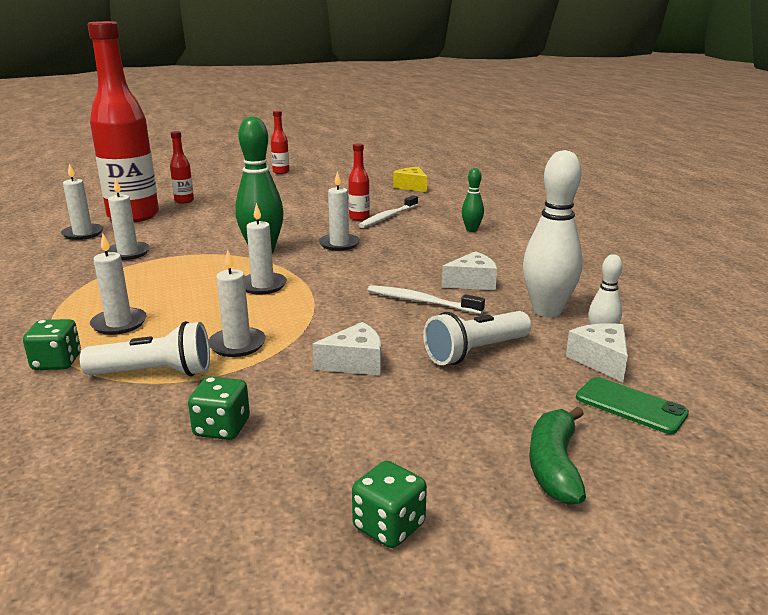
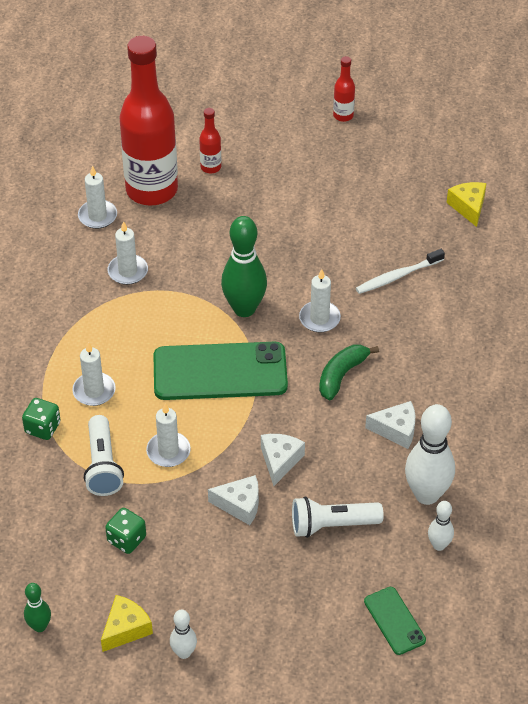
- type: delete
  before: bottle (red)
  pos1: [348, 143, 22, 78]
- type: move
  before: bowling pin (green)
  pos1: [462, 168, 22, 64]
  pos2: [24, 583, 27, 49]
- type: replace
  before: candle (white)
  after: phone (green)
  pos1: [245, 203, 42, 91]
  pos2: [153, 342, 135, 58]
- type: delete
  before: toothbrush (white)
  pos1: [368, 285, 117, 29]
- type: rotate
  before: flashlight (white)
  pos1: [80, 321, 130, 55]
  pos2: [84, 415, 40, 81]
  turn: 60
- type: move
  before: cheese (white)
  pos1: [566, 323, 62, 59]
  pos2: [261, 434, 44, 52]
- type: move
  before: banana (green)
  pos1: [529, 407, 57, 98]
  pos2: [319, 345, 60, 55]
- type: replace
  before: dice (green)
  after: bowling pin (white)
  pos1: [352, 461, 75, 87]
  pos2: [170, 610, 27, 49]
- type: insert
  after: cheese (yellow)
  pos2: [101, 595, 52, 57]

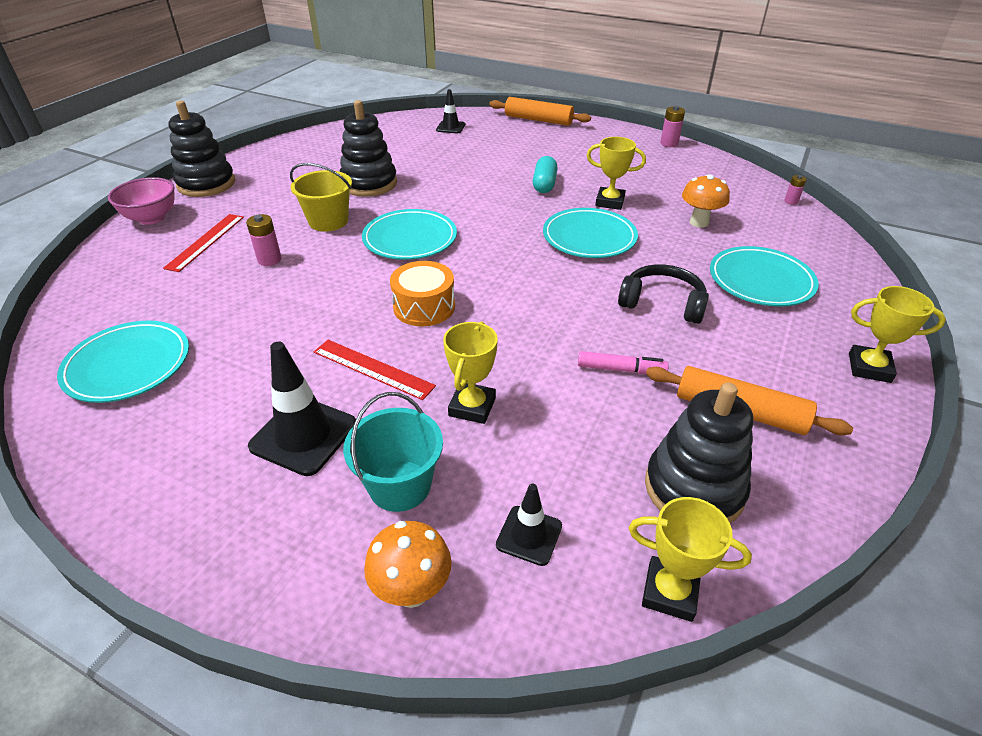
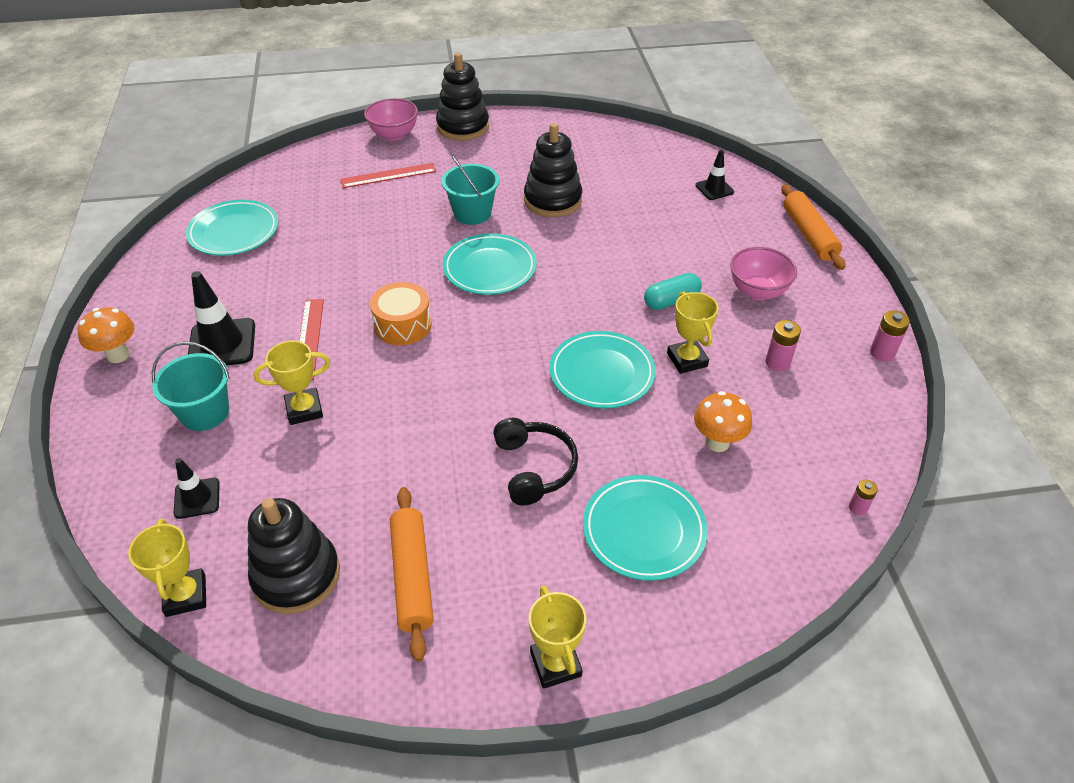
- type: recolor
  before: bucket (yellow)
  after: bucket (turquoise)
  pos1: [290, 163, 62, 69]
  pos2: [442, 155, 57, 70]
- type: move
  before: battery (pink)
  pos1: [246, 214, 36, 52]
  pos2: [765, 320, 36, 52]
- type: delete
  before: marker (pink)
  pos1: [578, 351, 91, 23]
- type: move
  before: mushroom (orange)
  pos1: [364, 521, 88, 87]
  pos2: [77, 307, 57, 56]
- type: insert
  after: bowl (pink)
  pos2: [730, 247, 67, 53]

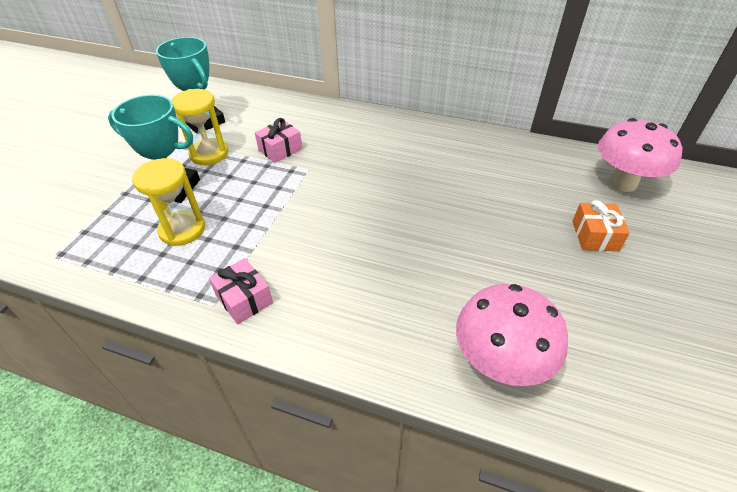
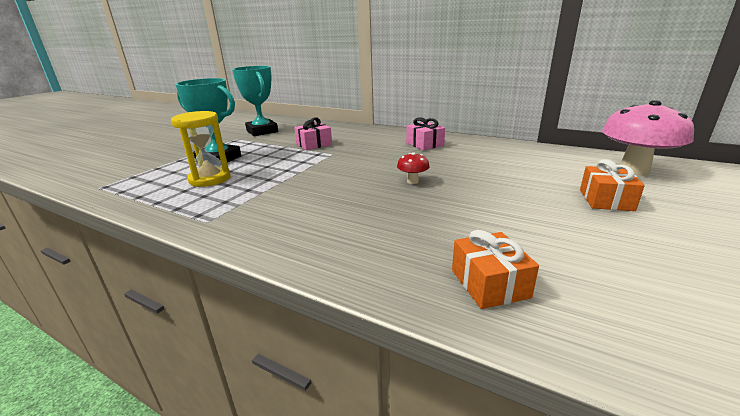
- type: delete
  before: hourglass (yellow)
  pos1: [171, 89, 57, 76]
- type: move
  before: gift (pink)
  pos1: [209, 258, 64, 66]
  pos2: [406, 117, 39, 34]
- type: replace
  before: mushroom (pink)
  after: gift (orange)
  pos1: [456, 284, 112, 102]
  pos2: [452, 230, 87, 79]
- type: insert
  after: mushroom (red)
  pos2: [397, 152, 33, 32]

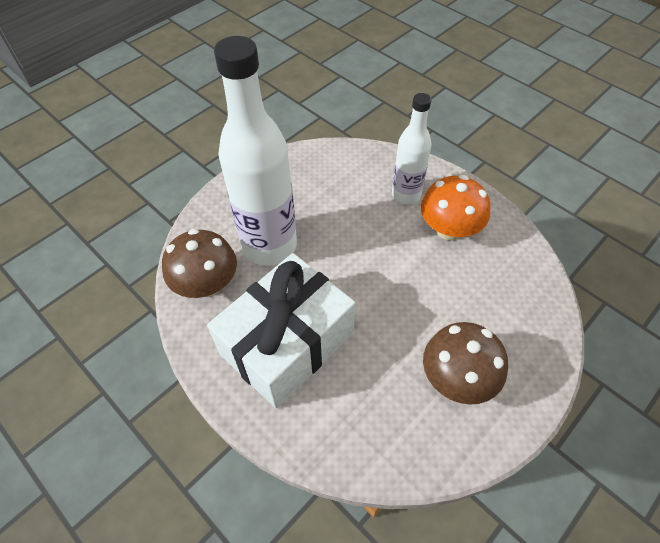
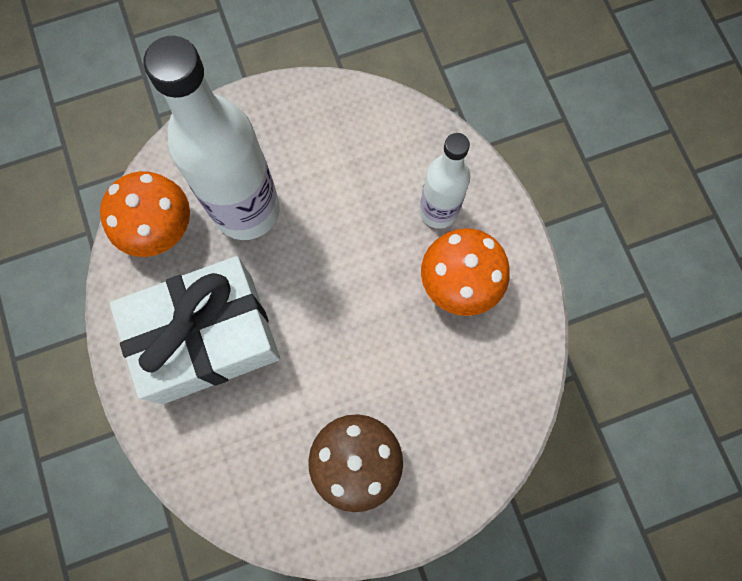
- type: recolor
  before: mushroom (brown)
  after: mushroom (orange)
  pos1: [162, 229, 75, 69]
  pos2: [100, 171, 90, 86]

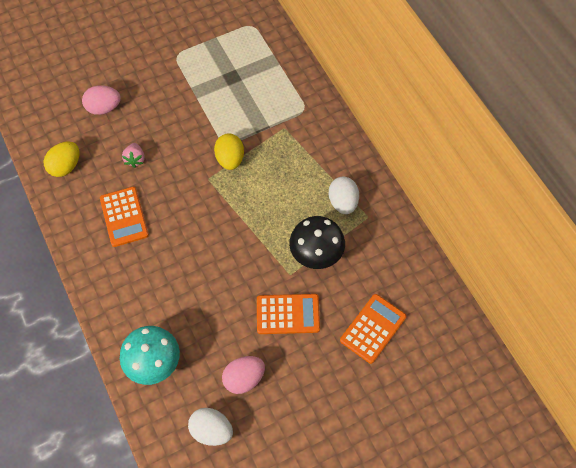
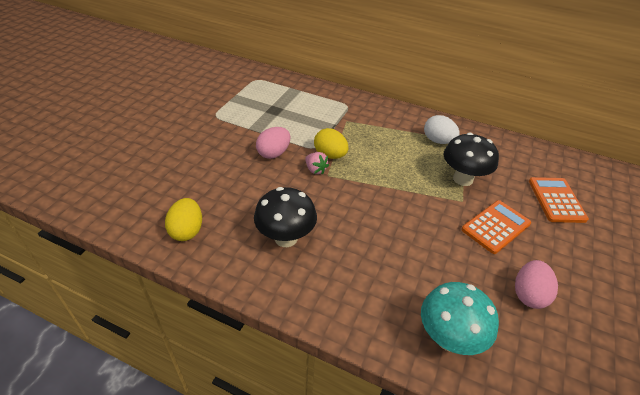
- type: move
  before: egg (pink)
  pos1: [82, 85, 39, 30]
  pos2: [256, 127, 34, 32]
- type: move
  before: strawberry (pink)
  pos1: [122, 143, 23, 25]
  pos2: [305, 152, 24, 23]
- type: replace
  before: calculator (orange)
  after: mushroom (black)
  pos1: [100, 187, 49, 60]
  pos2: [254, 187, 63, 60]
- type: delete
  before: egg (white)
  pos1: [188, 408, 45, 38]

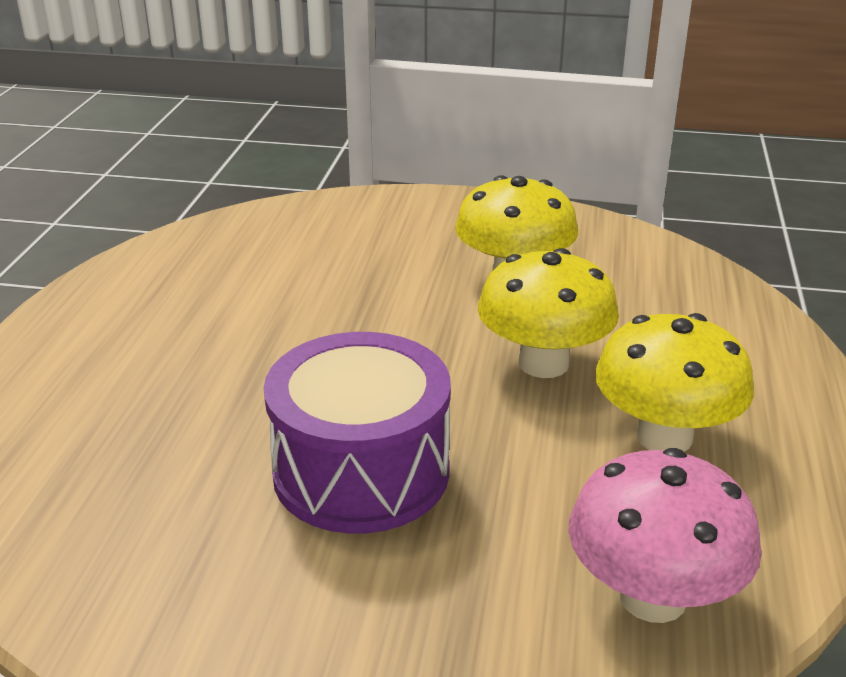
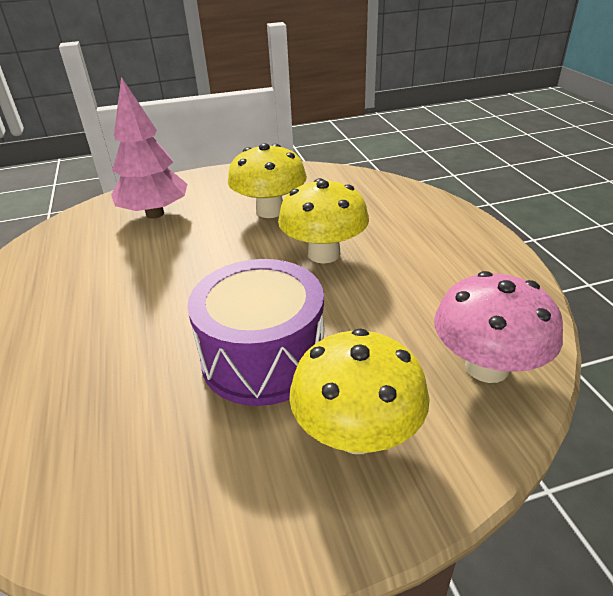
- type: move
  before: mushroom (yellow)
  pos1: [595, 313, 159, 139]
  pos2: [289, 328, 141, 126]
- type: insert
  after: tree (pink)
  pos2: [111, 77, 76, 142]

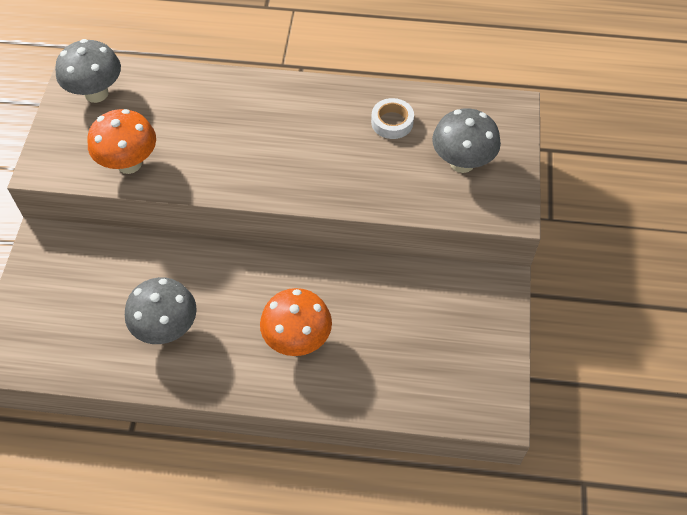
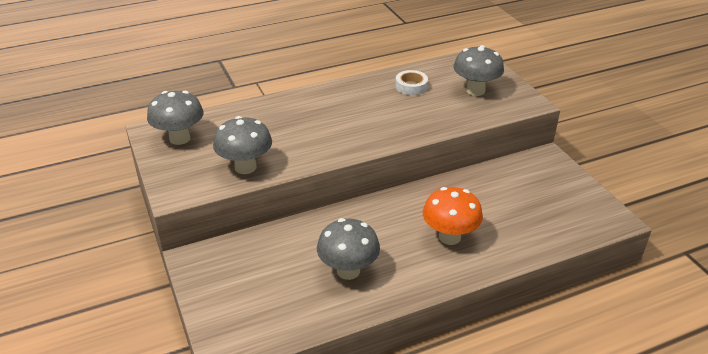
- type: recolor
  before: mushroom (orange)
  after: mushroom (grey)
  pos1: [88, 109, 68, 65]
  pos2: [213, 116, 59, 58]

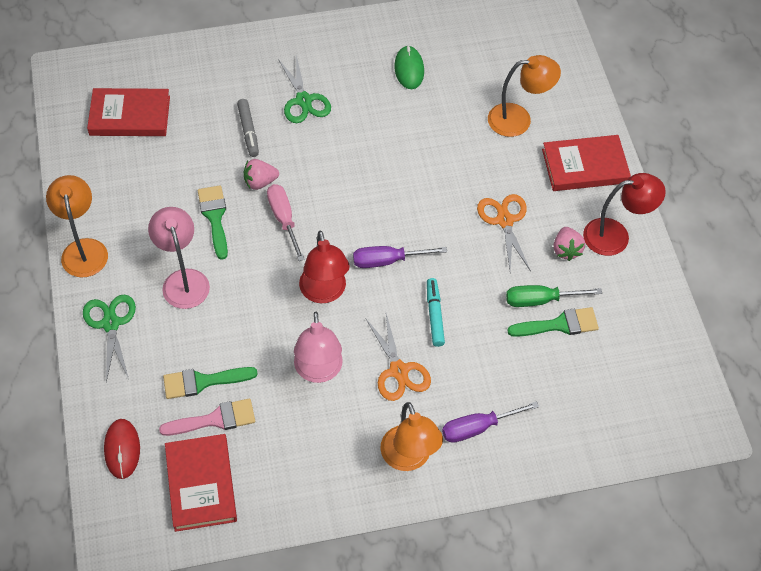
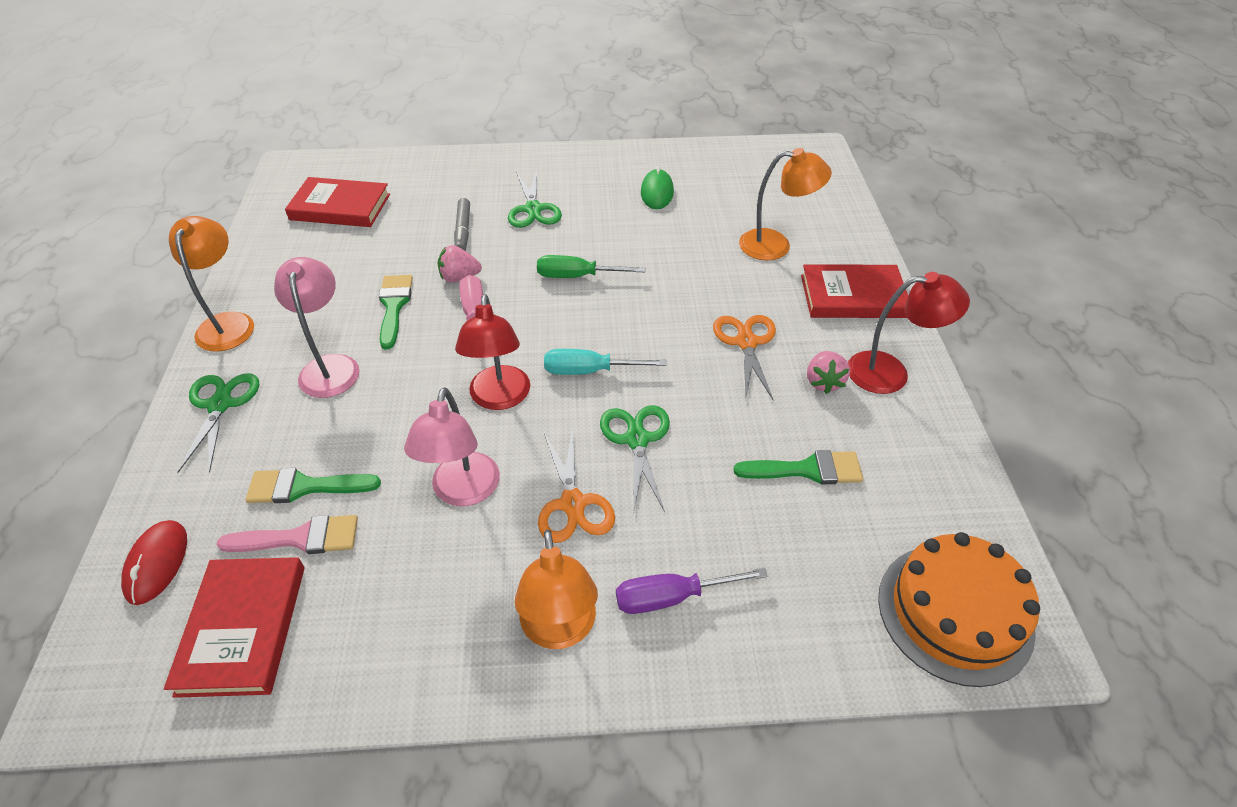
- type: recolor
  before: screwdriver (purple)
  after: screwdriver (turquoise)
  pos1: [353, 246, 94, 22]
  pos2: [544, 349, 122, 26]
- type: replace
  before: marker (turquoise)
  after: scissors (green)
  pos1: [427, 278, 18, 69]
  pos2: [600, 405, 70, 110]
- type: move
  before: screwdriver (green)
  pos1: [506, 285, 96, 22]
  pos2: [537, 255, 108, 23]
- type: insert
  after: cake (orange)
  pos2: [878, 532, 162, 155]

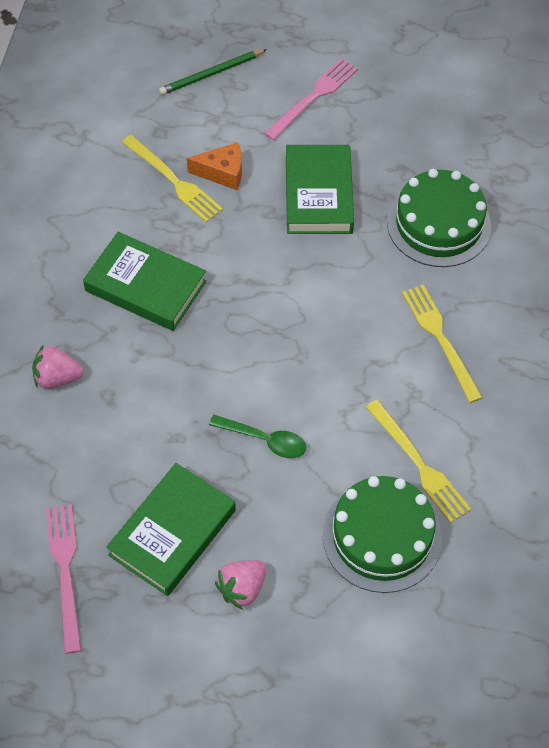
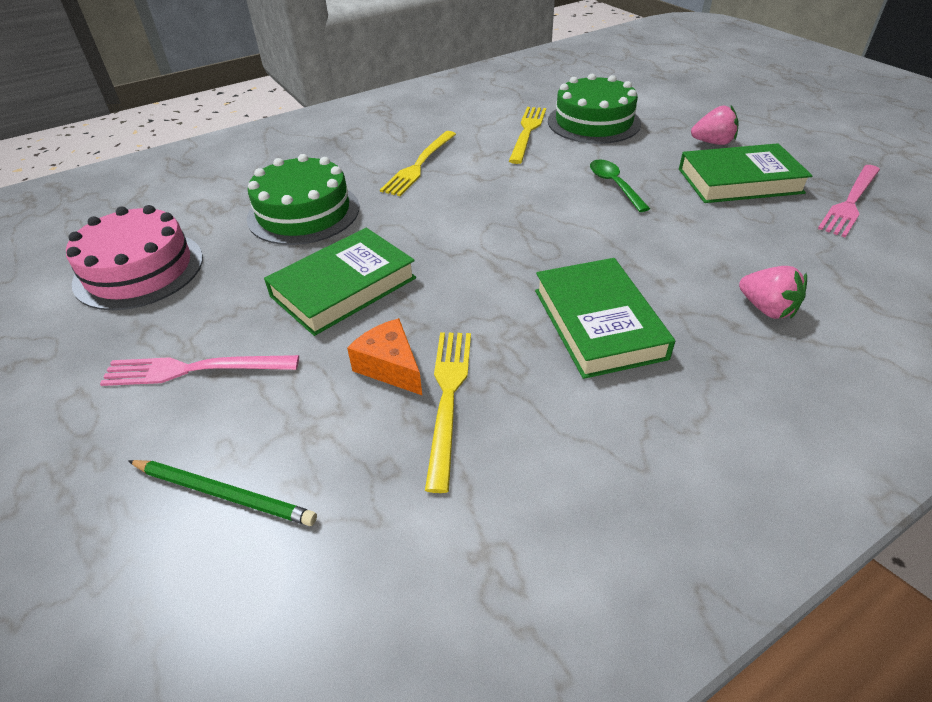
- type: insert
  after: cake (pink)
  pos2: [66, 205, 137, 105]

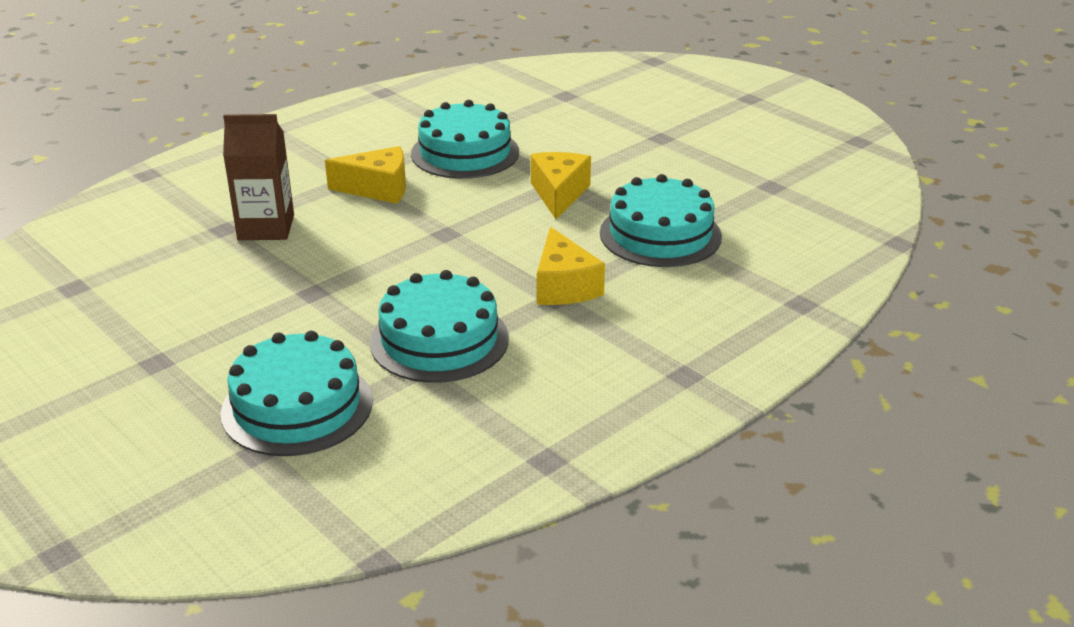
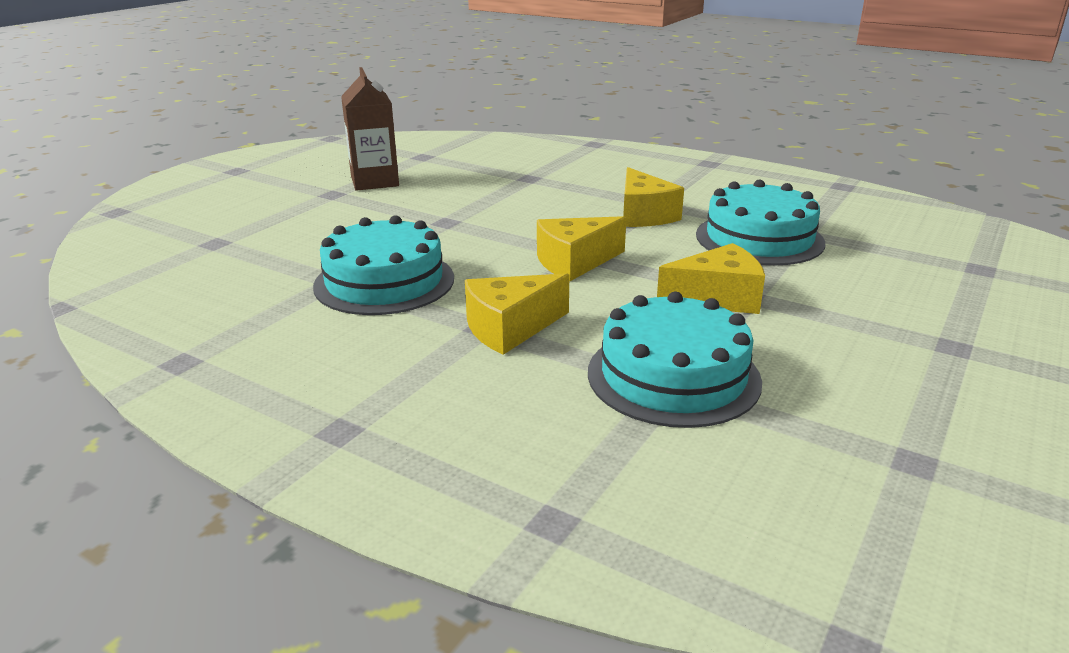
- type: move
  before: carton (brown)
  pos1: [223, 114, 71, 126]
  pos2: [341, 67, 58, 124]
- type: delete
  before: cake (turquoise)
  pos1: [220, 331, 152, 125]
- type: insert
  after: cheese (yellow)
  pos2: [537, 216, 89, 65]

